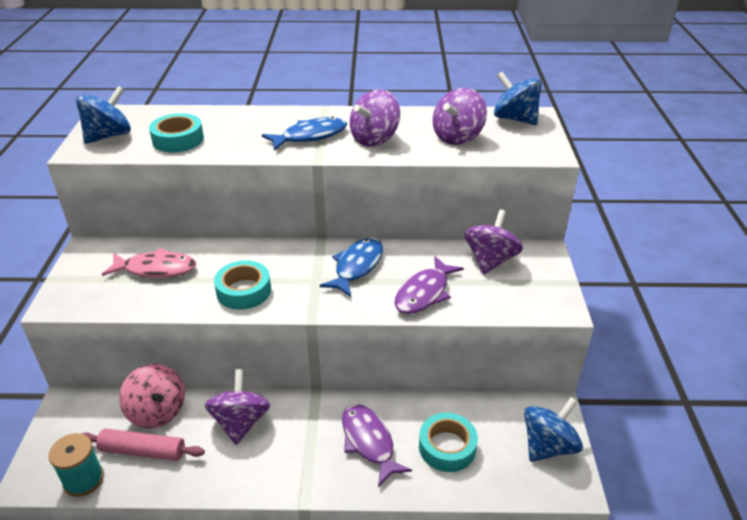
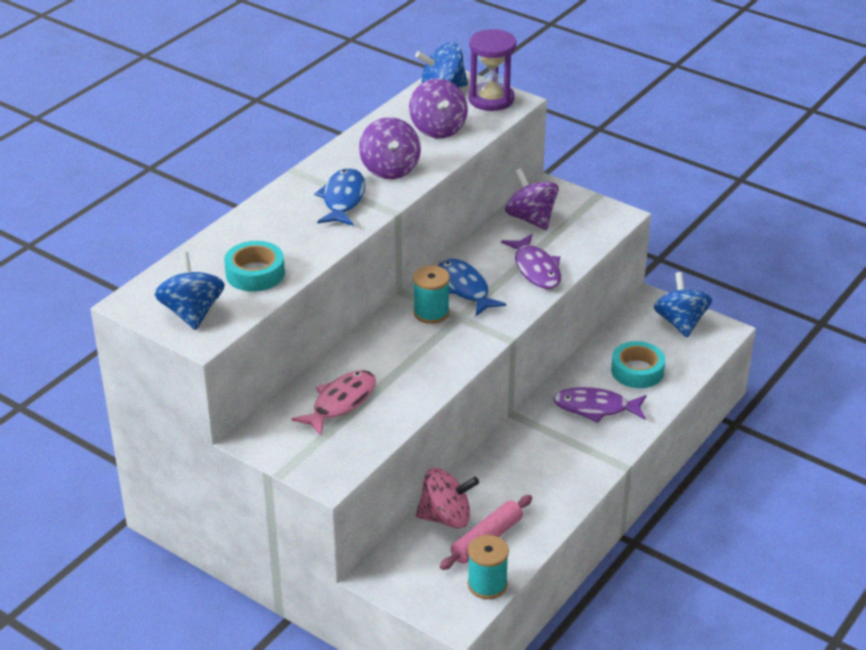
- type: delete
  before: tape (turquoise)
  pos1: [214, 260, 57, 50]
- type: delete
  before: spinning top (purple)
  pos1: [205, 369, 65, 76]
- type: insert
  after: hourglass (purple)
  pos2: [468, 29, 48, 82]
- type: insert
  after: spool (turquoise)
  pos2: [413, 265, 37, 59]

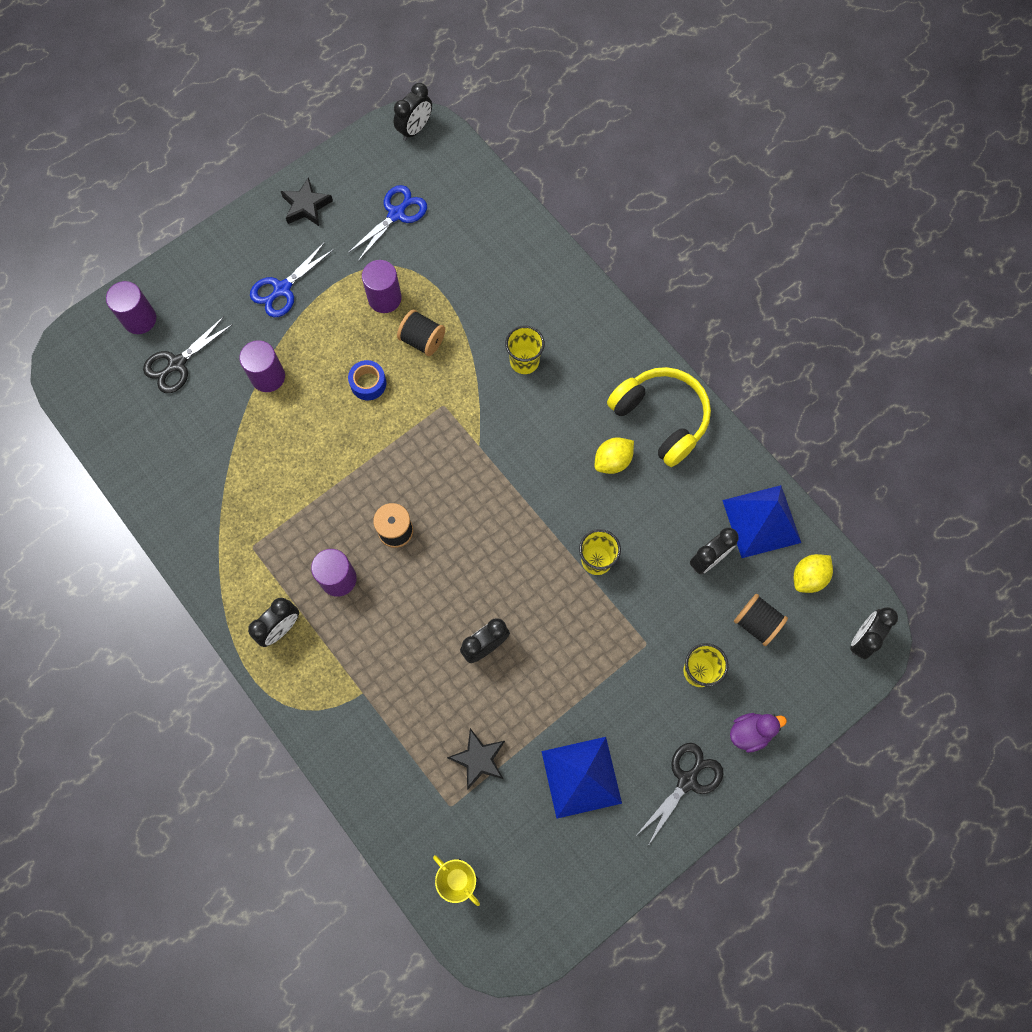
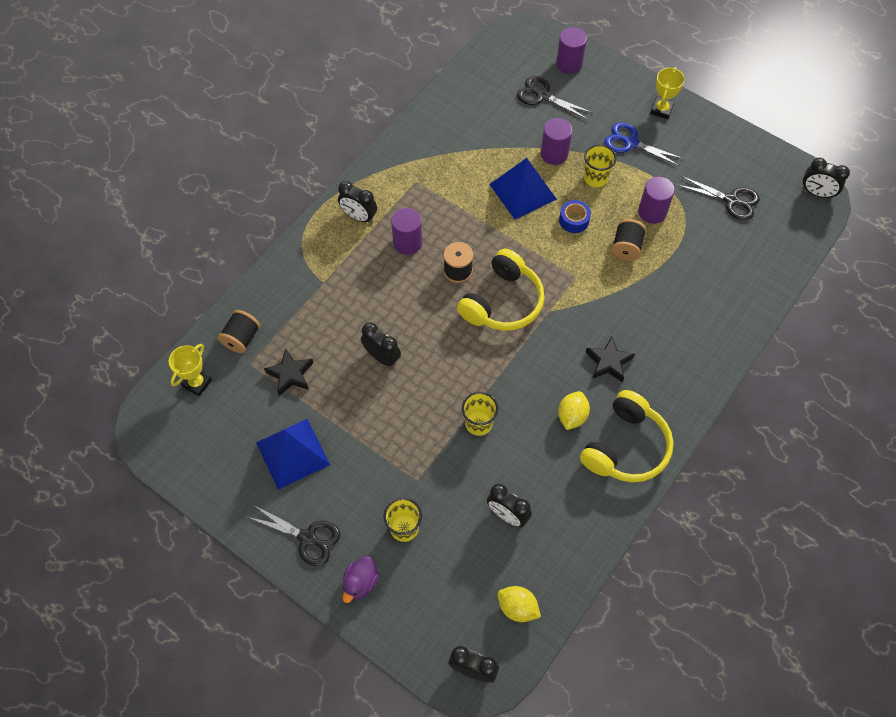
- type: move
  before: star (black)
  pos1: [281, 177, 52, 49]
  pos2: [585, 336, 50, 47]
- type: recolor
  before: scissors (blue)
  after: scissors (black)
  pos1: [348, 185, 79, 76]
  pos2: [677, 176, 83, 44]
- type: move
  before: cup (yellow)
  pos1: [505, 326, 40, 48]
  pos2: [584, 144, 33, 43]
- type: rotate
  before: lemon (yellow)
  pos1: [595, 437, 39, 37]
  pos2: [558, 391, 32, 39]
  turn: 75
- type: move
  before: pyramid (blue)
  pos1: [722, 485, 79, 73]
  pos2: [489, 158, 68, 61]
- type: move
  before: spool (black)
  pos1: [734, 594, 54, 52]
  pos2: [218, 310, 42, 43]
- type: rotate
  before: duck (purple)
  pos1: [730, 713, 57, 40]
  pos2: [343, 556, 36, 47]
  turn: 60
- type: insert
  after: trophy (yellow)
  pos2: [650, 67, 35, 52]
- type: insert
  after: headphones (yellow)
  pos2: [457, 249, 88, 82]

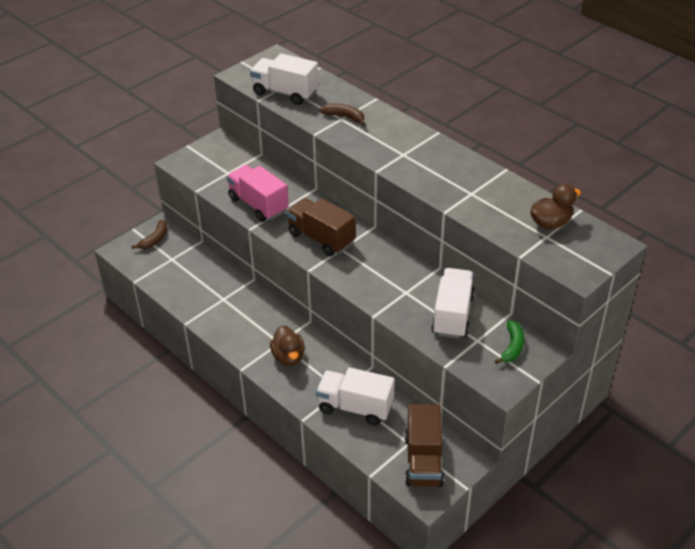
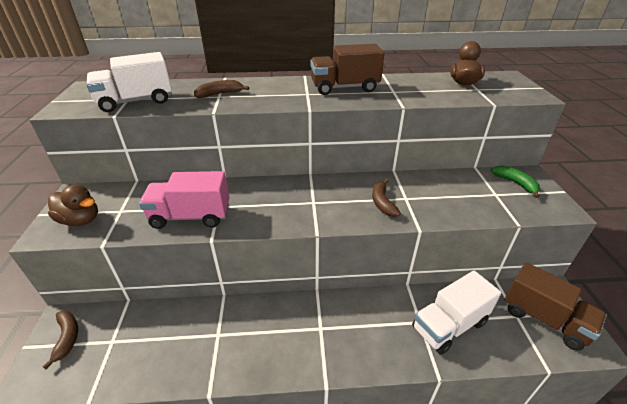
- type: move
  before: truck (brown)
  pos1: [287, 198, 69, 58]
  pos2: [310, 44, 74, 51]
- type: delete
  before: truck (white)
  pos1: [431, 268, 44, 71]
- type: move
  before: duck (brown)
  pos1: [270, 325, 35, 41]
  pos2: [48, 185, 50, 41]
- type: insert
  after: banana (brown)
  pos2: [372, 179, 29, 38]

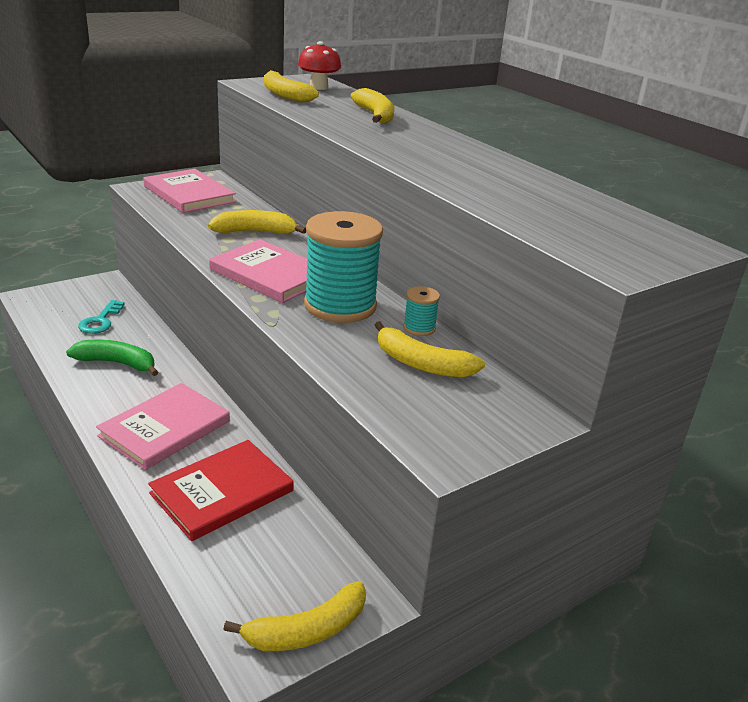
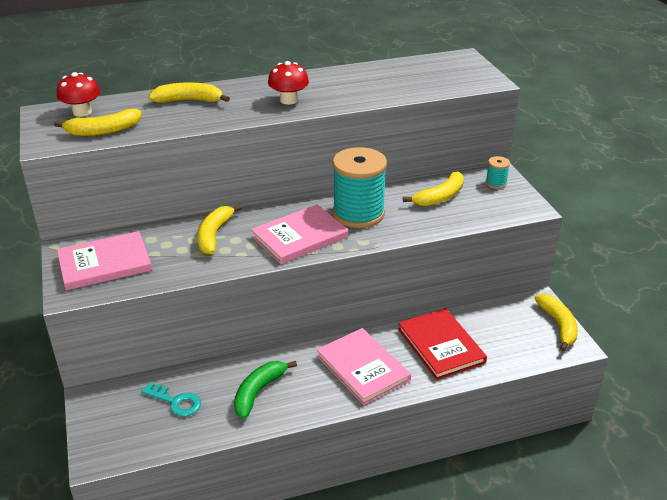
- type: move
  before: spool (turquoise)
  pos1: [403, 286, 37, 50]
  pos2: [486, 156, 24, 33]
- type: insert
  after: mushroom (red)
  pos2: [268, 61, 41, 44]

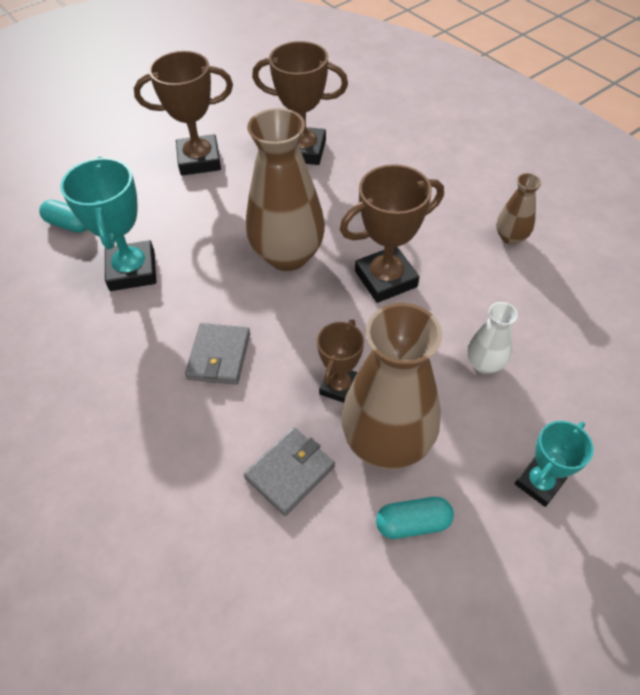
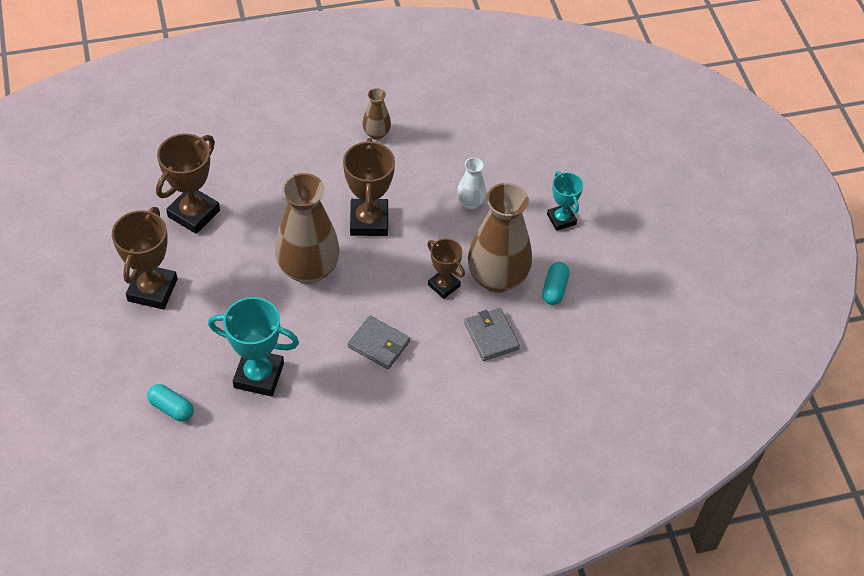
- type: rotate
  before: capsule (turquoise)
  pos1: [39, 200, 48, 33]
  pos2: [147, 384, 47, 38]
  turn: 75

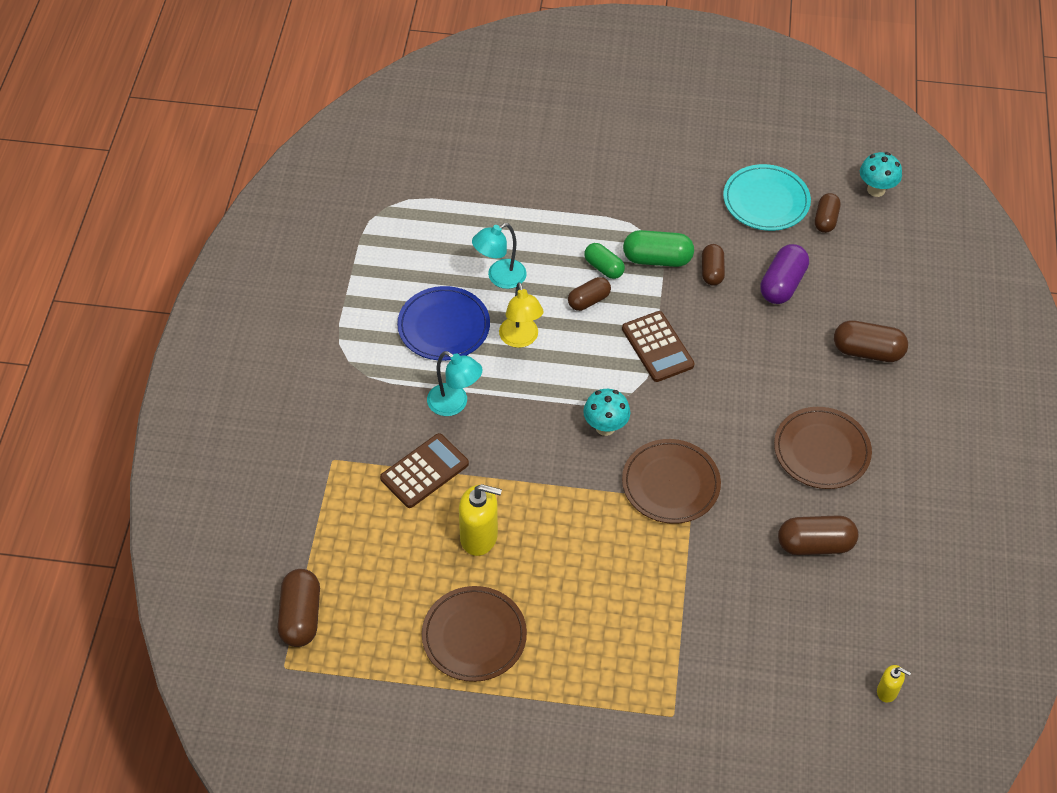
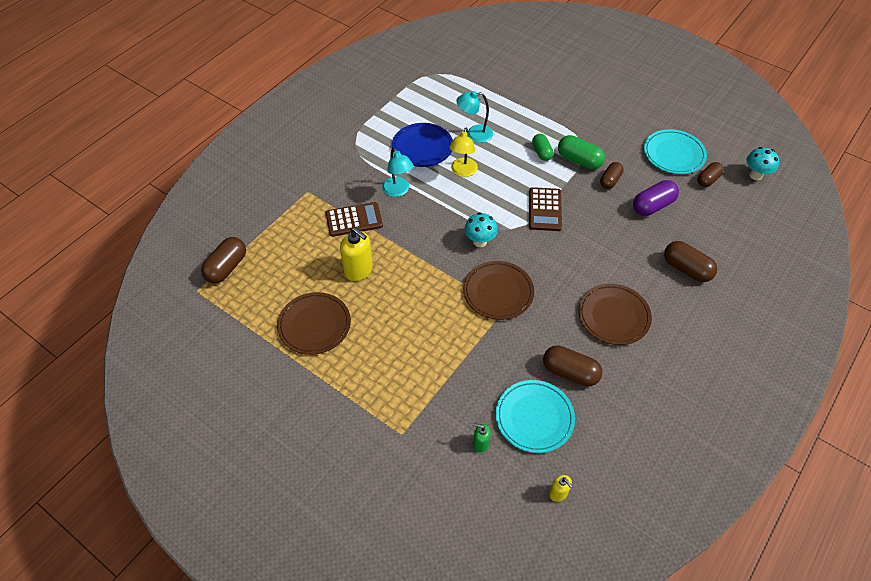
- type: delete
  before: capsule (brown)
  pos1: [568, 277, 43, 34]
- type: insert
  after: plate (turquoise)
  pos2: [496, 380, 79, 73]
- type: insert
  after: soap dispenser (green)
  pos2: [473, 423, 18, 30]

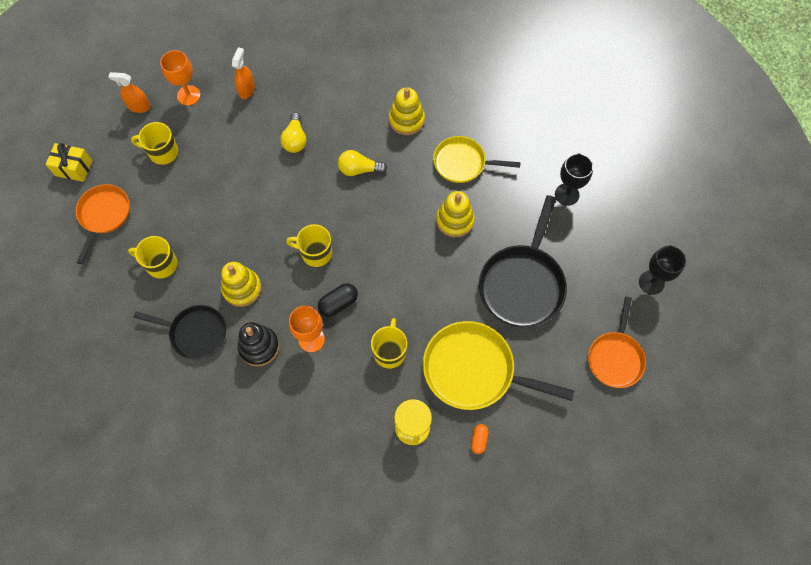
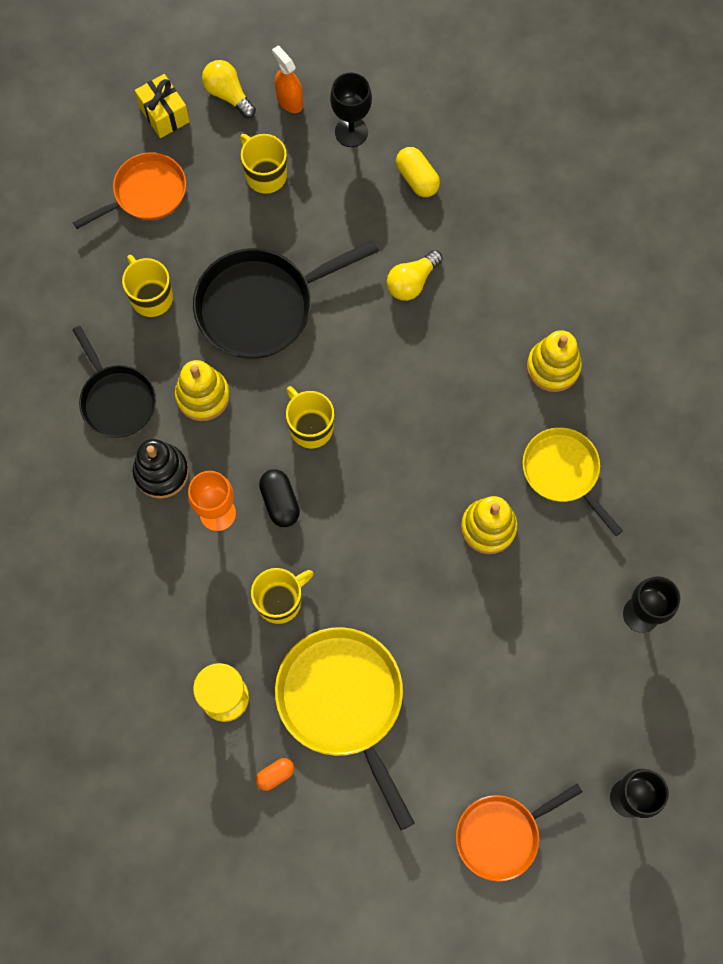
- type: replace
  before: spray bottle (orange)
  after: capsule (yellow)
  pos1: [232, 47, 23, 52]
  pos2: [396, 147, 44, 50]
- type: recolor
  before: goblet (orange)
  after: goblet (black)
  pos1: [160, 50, 41, 56]
  pos2: [330, 73, 42, 74]
- type: move
  before: light bulb (yellow)
  pos1: [338, 150, 49, 26]
  pos2: [202, 60, 54, 58]
- type: move
  before: pan (black)
  pos1: [479, 195, 88, 133]
  pos2: [193, 240, 186, 119]
- type: rotate
  before: capsule (black)
  pos1: [318, 283, 40, 34]
  pos2: [259, 469, 41, 58]
  turn: 60

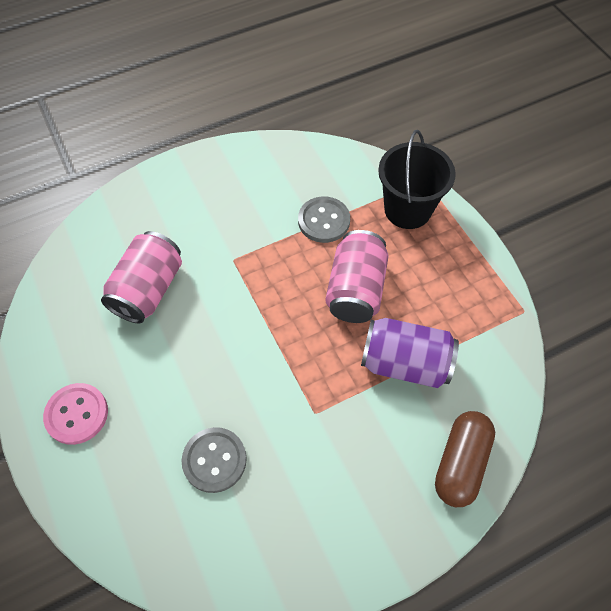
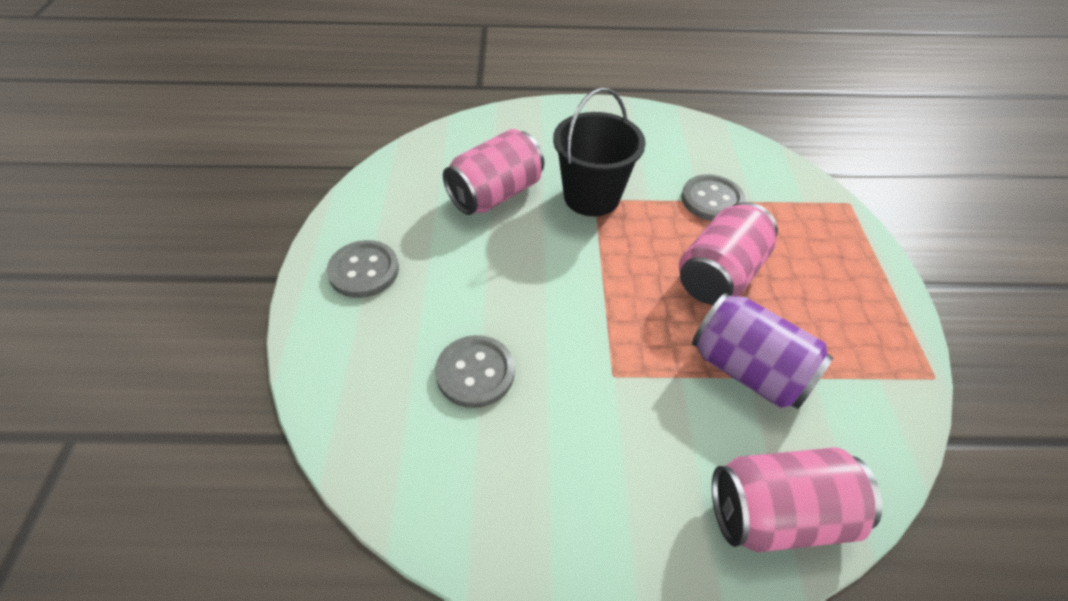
- type: move
  before: bucket (black)
  pos1: [378, 130, 78, 99]
  pos2: [553, 88, 93, 128]
- type: recolor
  before: button (pink)
  after: button (grey)
  pos1: [43, 383, 65, 62]
  pos2: [327, 240, 72, 58]
- type: replace
  before: capsule (brown)
  after: can (pink)
  pos1: [435, 411, 60, 96]
  pos2: [712, 448, 170, 104]

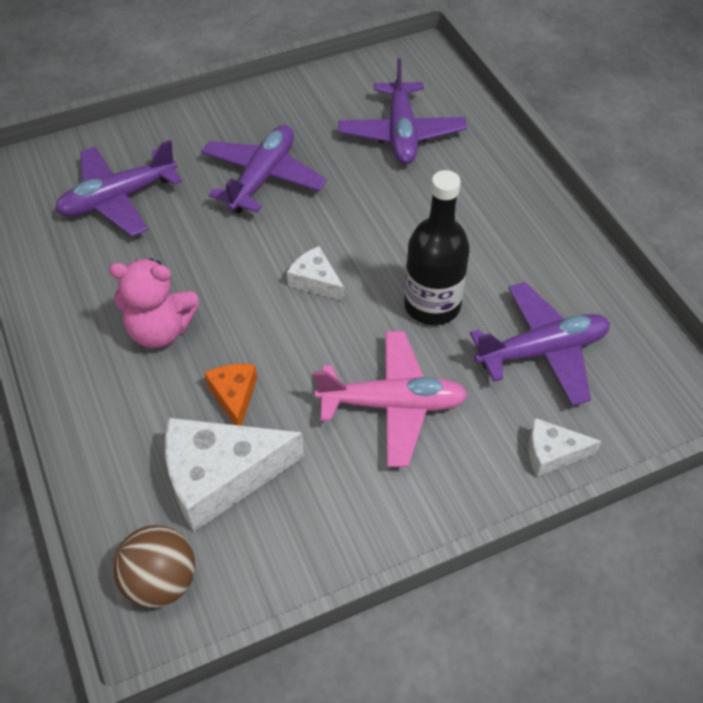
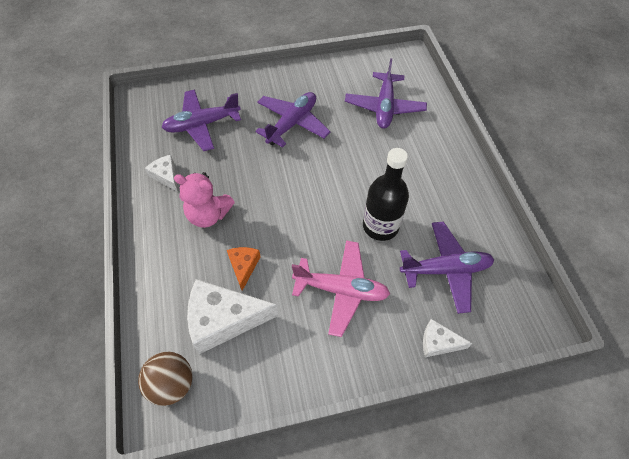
- type: move
  before: cheese (white)
  pos1: [287, 246, 57, 55]
  pos2: [145, 155, 33, 36]

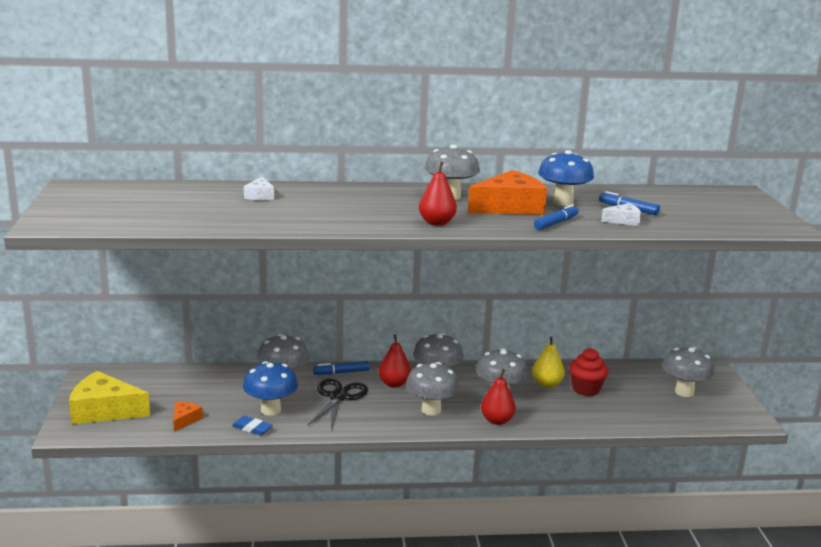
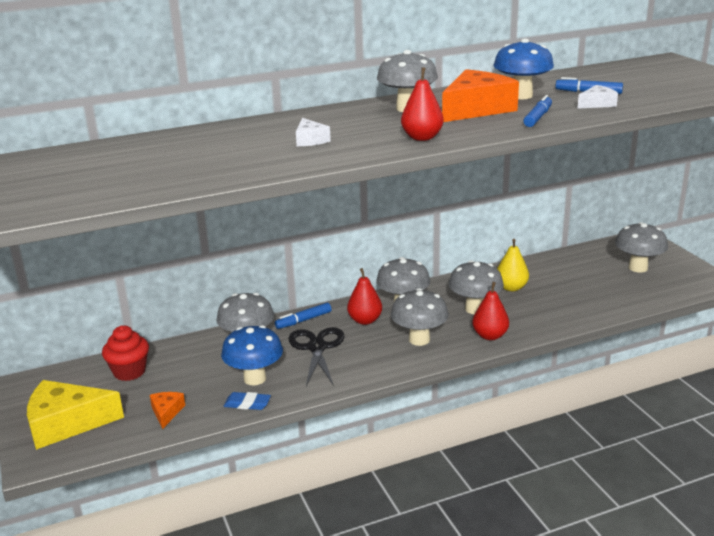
- type: move
  before: cheese (white)
  pos1: [244, 177, 30, 23]
  pos2: [296, 118, 35, 28]
- type: move
  before: cupcake (red)
  pos1: [569, 348, 40, 48]
  pos2: [102, 325, 47, 56]

